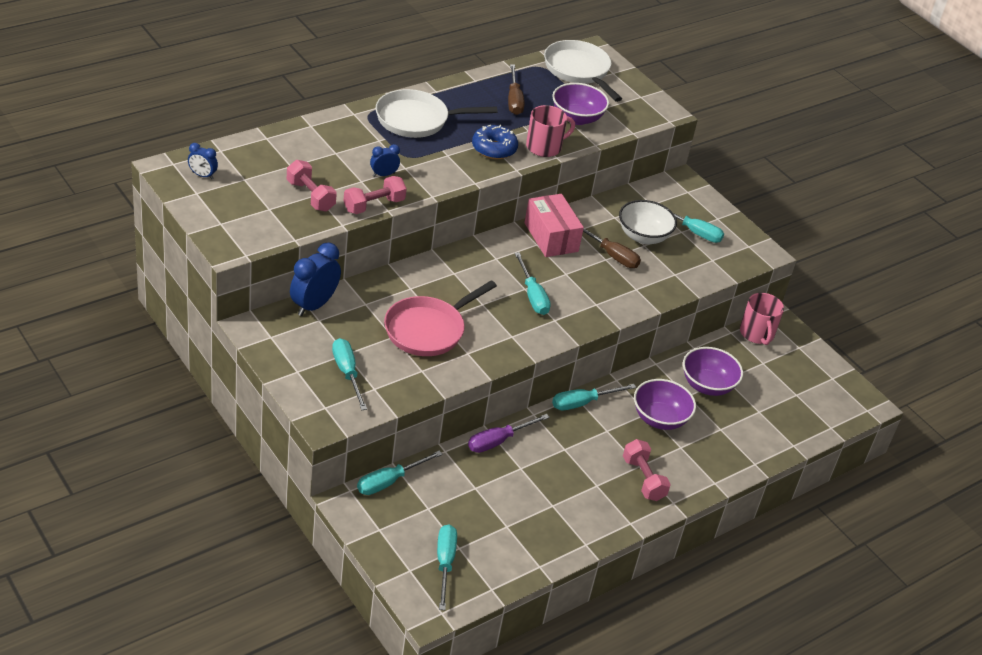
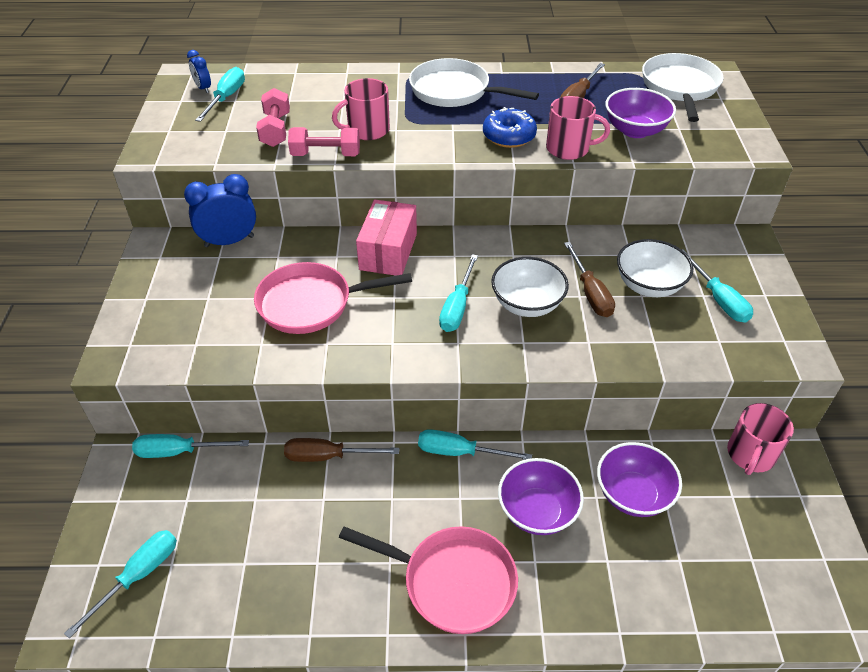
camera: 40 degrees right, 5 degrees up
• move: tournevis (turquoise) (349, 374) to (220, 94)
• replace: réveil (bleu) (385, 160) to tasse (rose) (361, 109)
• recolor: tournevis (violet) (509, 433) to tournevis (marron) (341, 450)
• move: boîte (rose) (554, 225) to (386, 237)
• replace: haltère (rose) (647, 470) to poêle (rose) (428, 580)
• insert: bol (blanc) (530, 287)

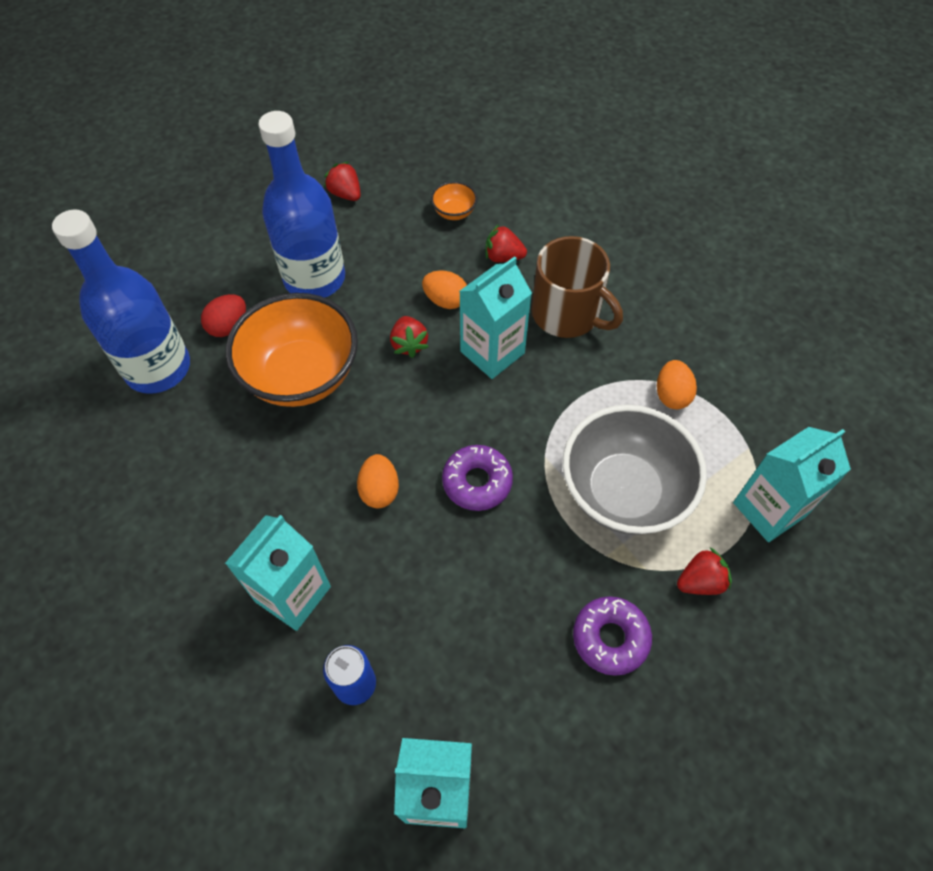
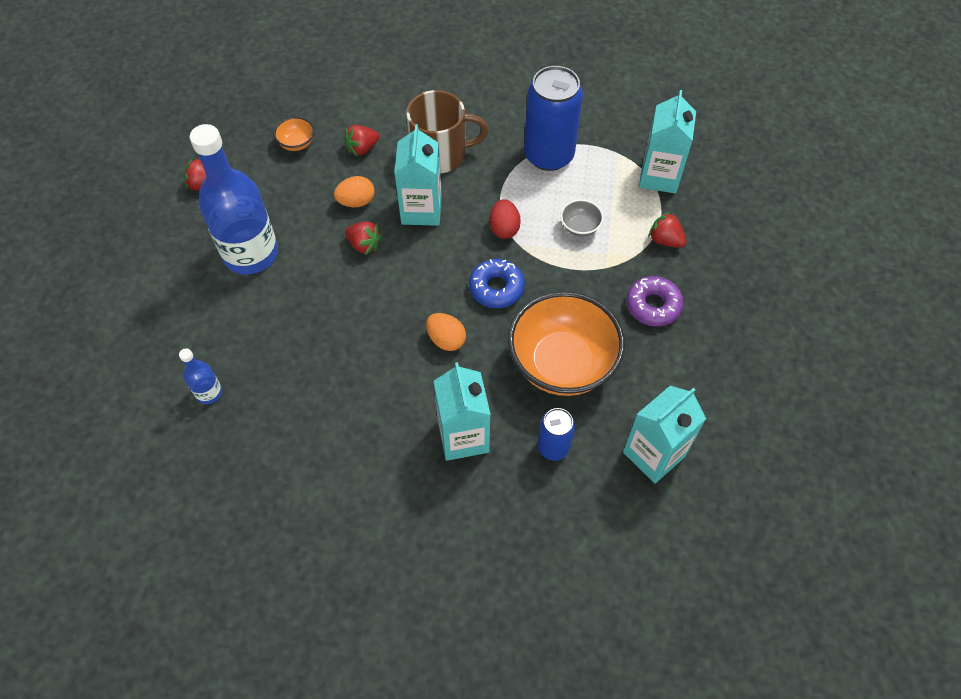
camera: 45 degrees left, 0 degrees up
• resize: bouteille (bleu) (121, 301) = (200, 376) x0.44
• move: œuf (rouge) (223, 315) to (505, 219)
• move: bol (orange) (291, 350) to (566, 343)
• recolor: beignet (violet) (477, 478) to beignet (bleu) (497, 283)
• resize: bol (gris) (634, 470) = (582, 218) x0.42
• replace: œuf (orange) (677, 384) to canette (bleu) (553, 118)
• rotate: fraise (rouge) (704, 571) = (667, 230) 75 degrees counterclockwise

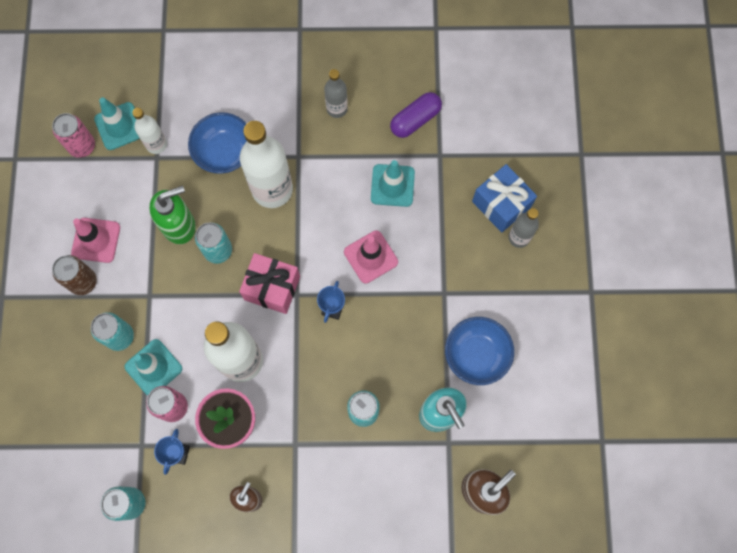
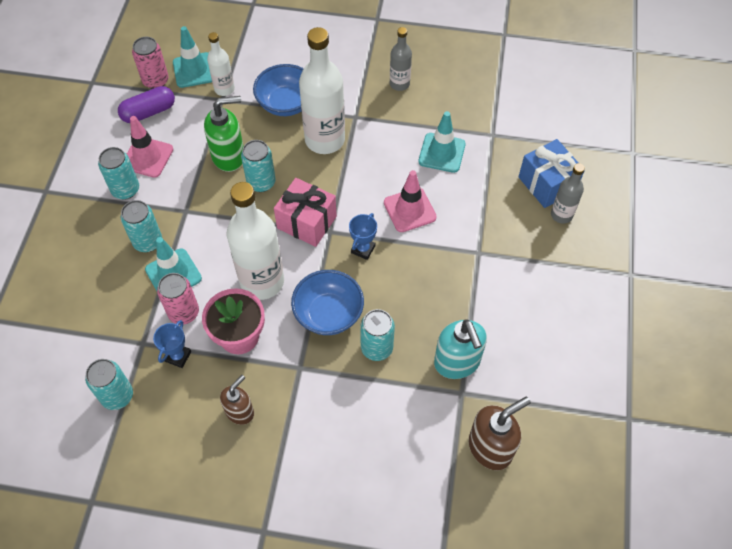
camera: 10 degrees right, 15 degrees down
• recolor: canette (marron) (74, 275) to canette (turquoise) (118, 173)
• move: gélule (violet) (416, 115) to (146, 104)
• move: bol (bleu) (479, 351) to (327, 302)

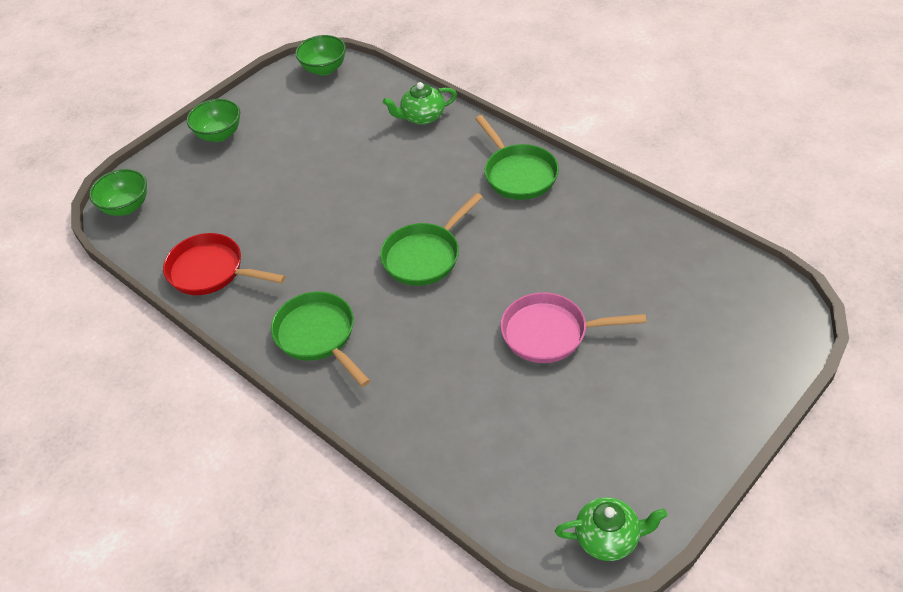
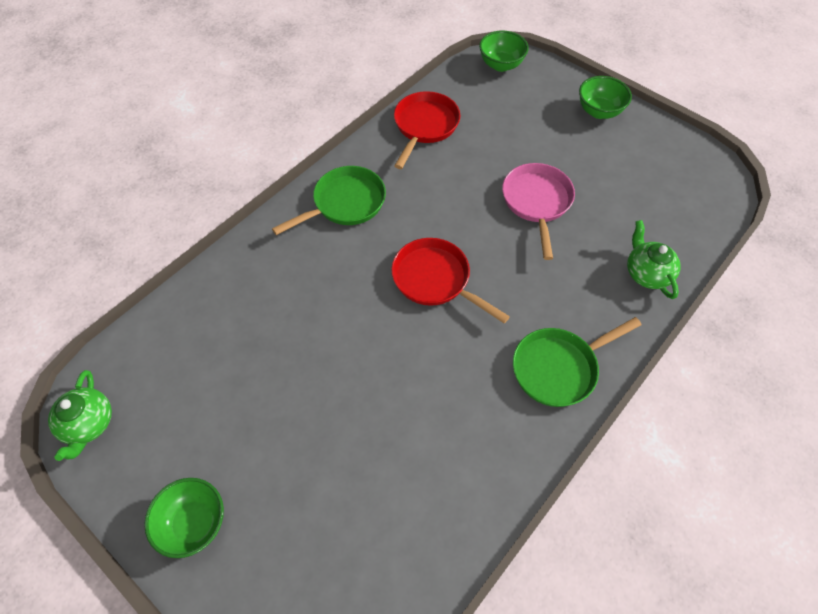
camera: 85 degrees right, 10 degrees up
• move: bol (vert) (320, 55) to (184, 518)
• recolor: poêle (vert) (431, 239) to poêle (rouge) (450, 281)
• move: poêle (rose) (573, 327) to (538, 211)

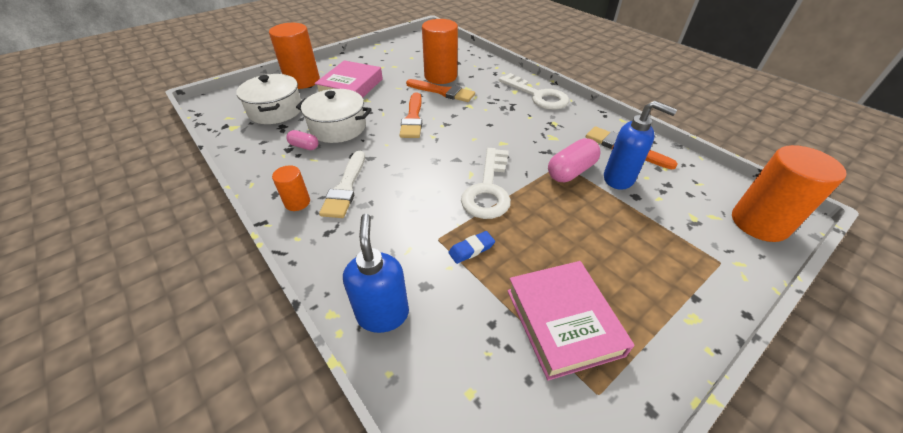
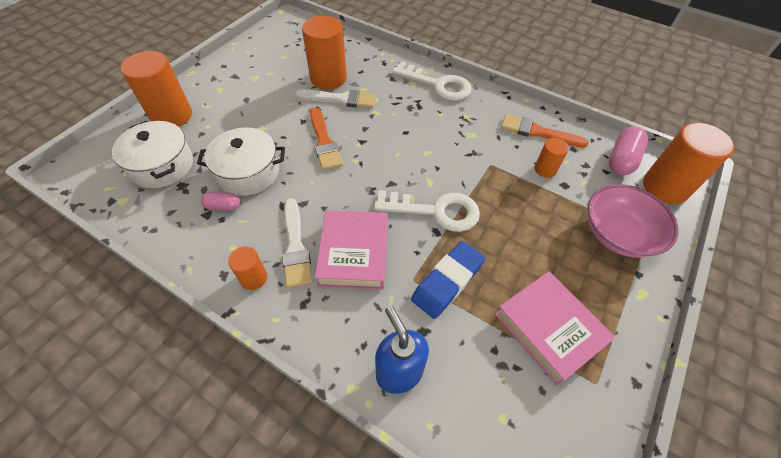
camera: 20 degrees left, 10 degrees up
• move: livre (rose) (348, 79) to (351, 250)
• recolor: pinceau (orange) (440, 90) to pinceau (blanc) (335, 99)
• resize: gomme (bleu) (471, 247) = (448, 280) x1.90
• rotate: clé (blanc) (486, 183) = (427, 211) 75 degrees counterclockwise
• move: gélule (rose) (574, 160) to (628, 151)
• replace: distributeur de savon (bleu) (640, 145) to cylindre (orange) (552, 158)
• insert: bol (rose) (633, 221)

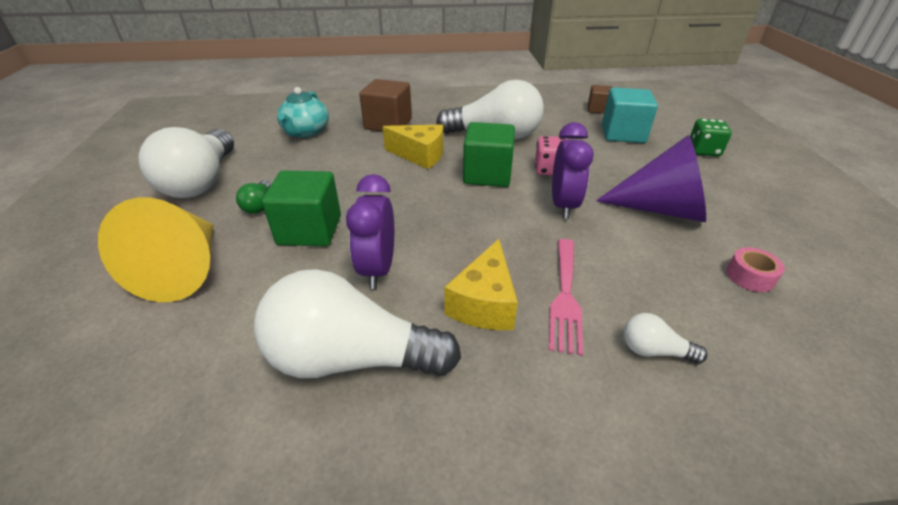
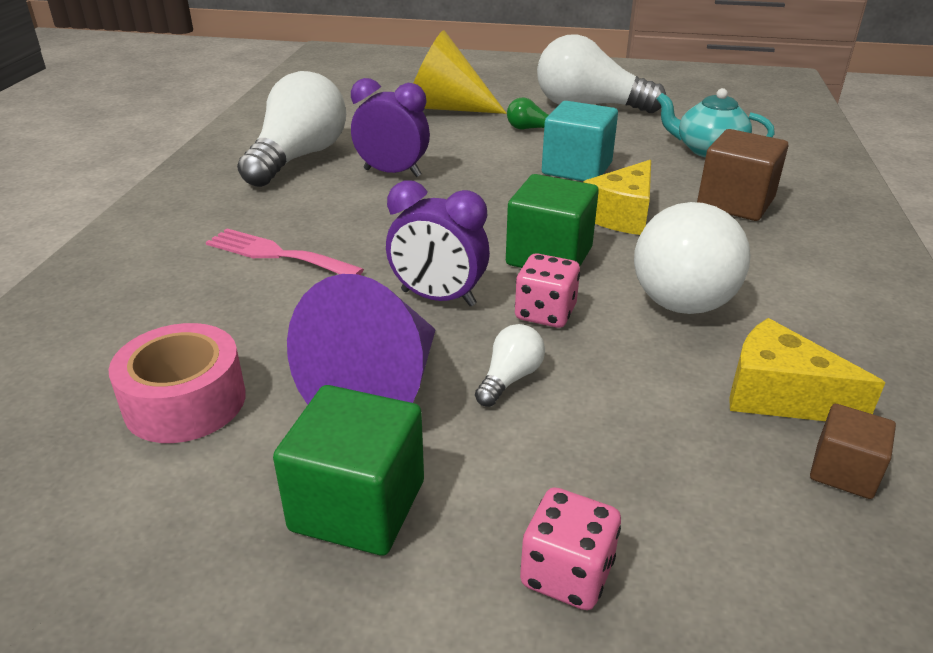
camera: 105 degrees right, 5 degrees down
• move: cube (vert) (301, 208) to (348, 470)
• move: fromage (jaune) (481, 284) to (807, 369)
• move: cube (turquoise) (630, 115) to (580, 141)
• move: ampoule (blanc) (665, 338) to (510, 365)
• recolor: dé (vert) (711, 137) to dé (rose) (570, 548)
• resize: ruban adhésif (rose) (755, 269) = (177, 383) x1.79

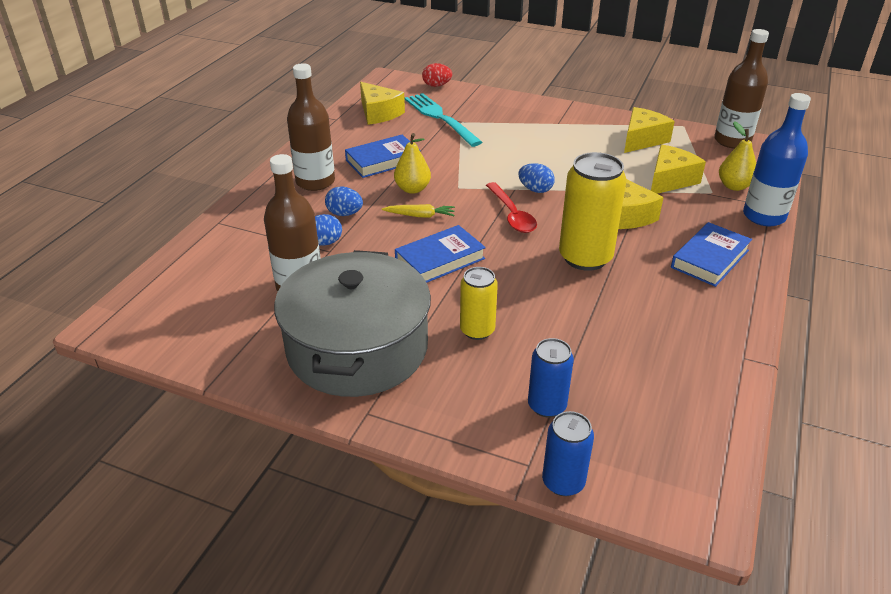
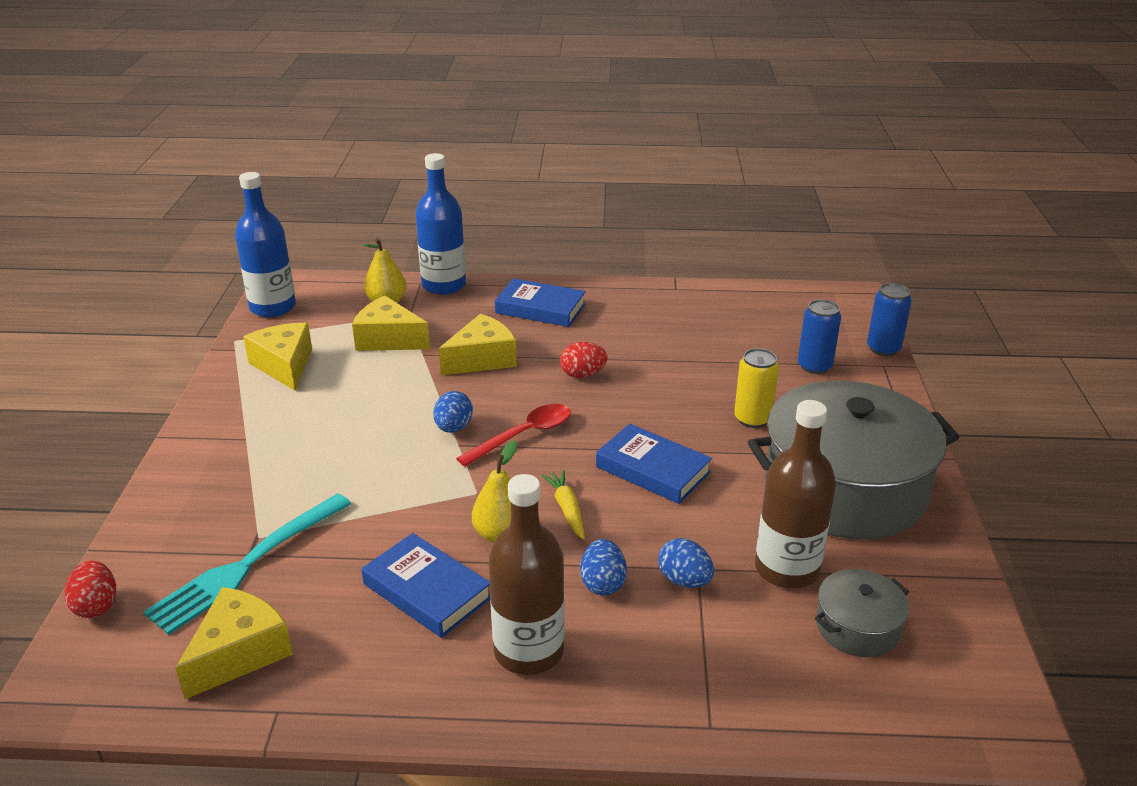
camera: 110 degrees left, 5 degrees down
• replace: canette (jaune) (593, 211) to œuf (rouge) (584, 360)
• rotate: fromage (jaune) (649, 130) = (277, 357) 45 degrees clockwise
• recolor: bouteille (marron) (741, 89) to bouteille (bleu) (265, 244)
• insert: marmite (gris) (862, 613)

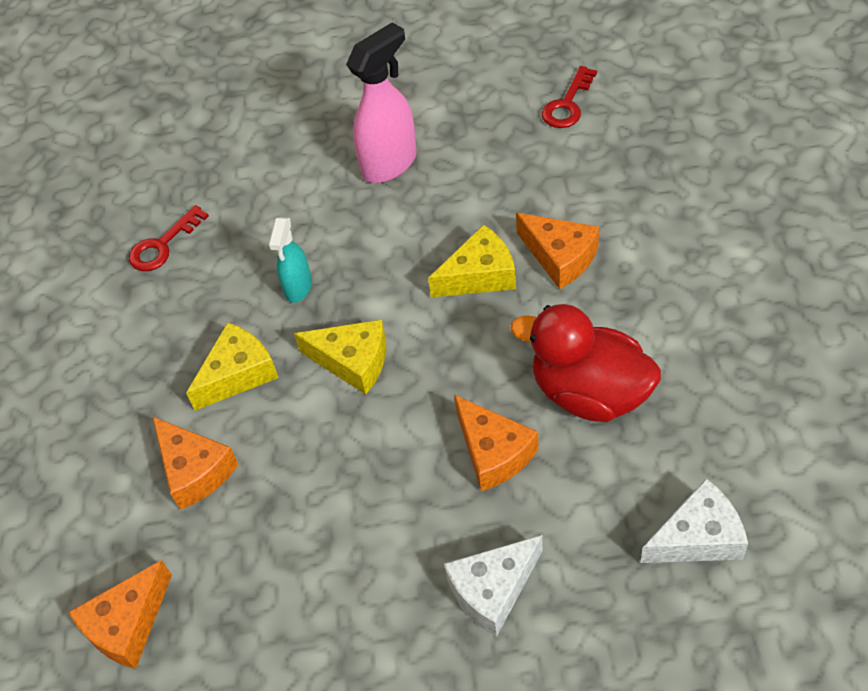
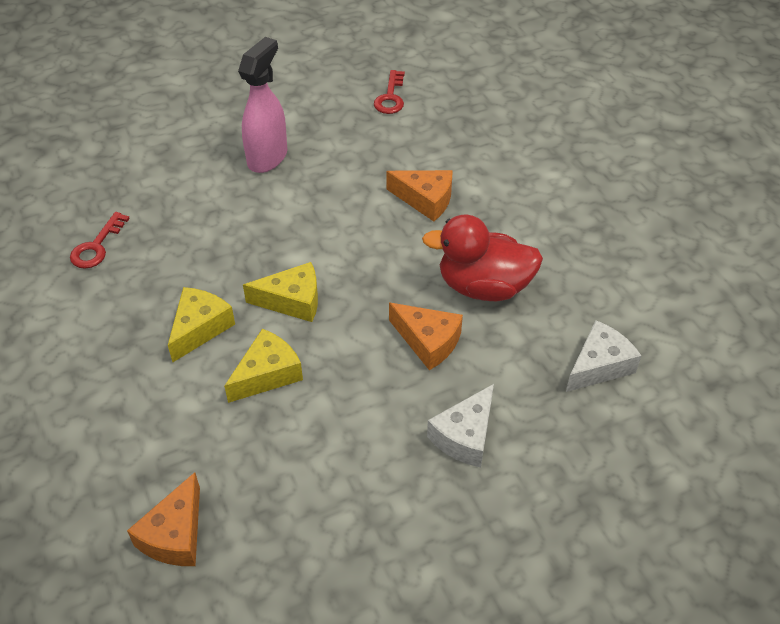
camera: 25 degrees left, 5 degrees down
• delete: fromage (orange) (195, 463)
• delete: vaporisateur (turquoise) (290, 260)
• move: fromage (jaune) (472, 261) to (263, 366)

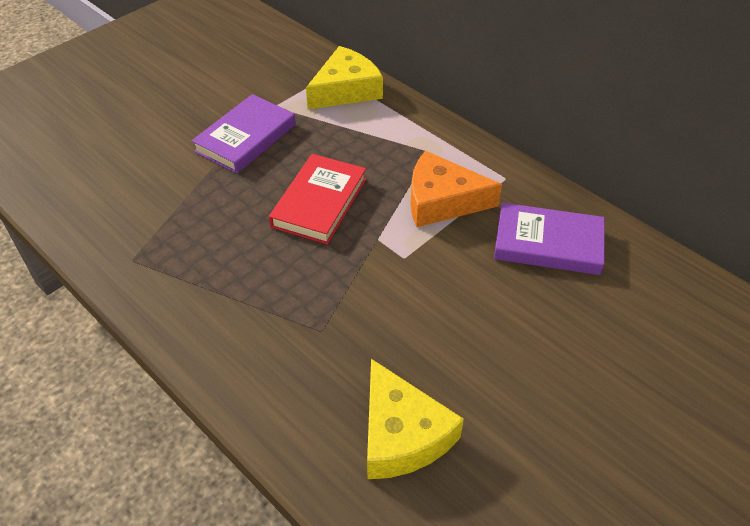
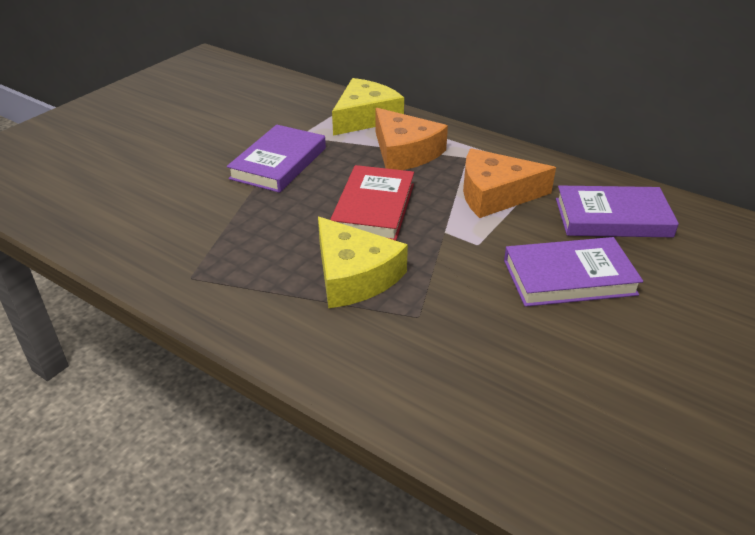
camera: 10 degrees left, 10 degrees down
• move: fromage (jaune) (415, 419) to (363, 262)
• insert: fromage (orange) (411, 139)
• insert: livre (violet) (573, 272)

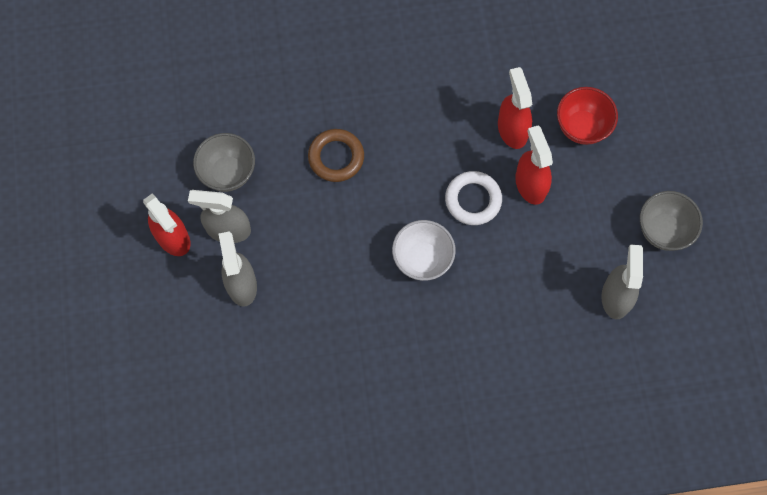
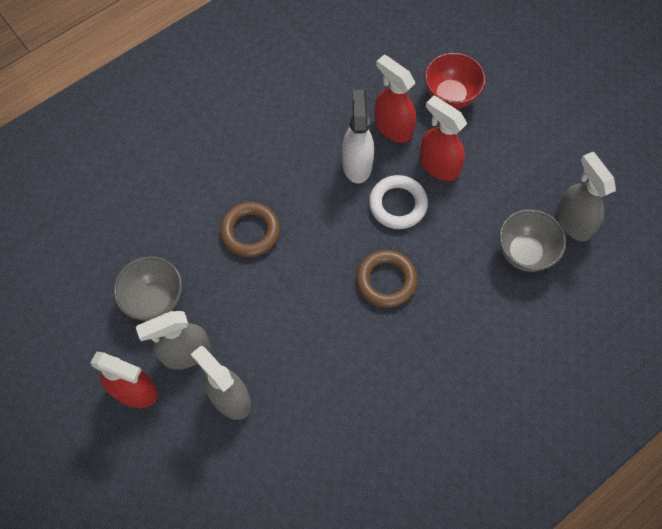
camera: 30 degrees left, 5 degrees down
• replace: bol (blanc) (424, 250) to anneau (marron) (386, 279)
• move: bol (gris) (671, 221) to (532, 240)
• insert: vaporisateur (blanc) (358, 136)

